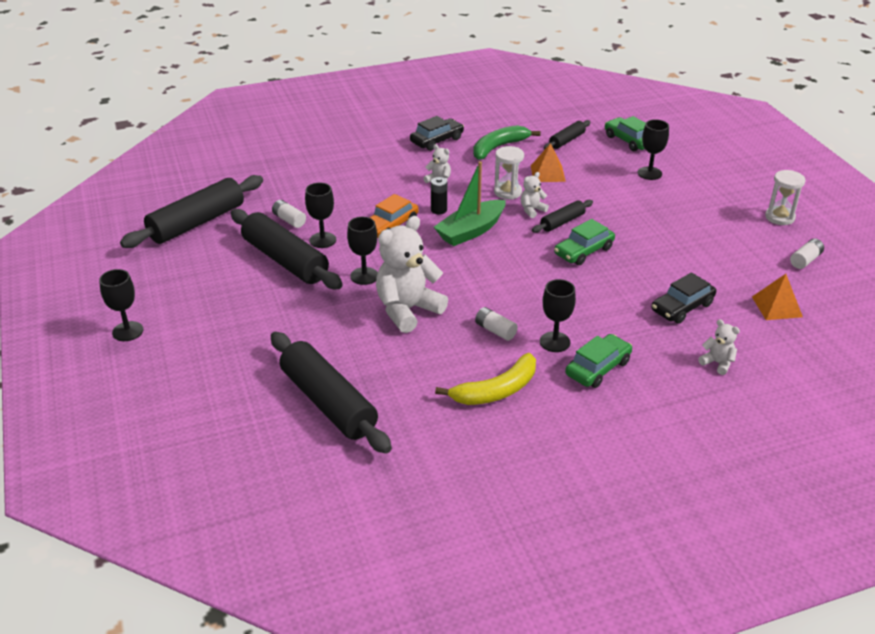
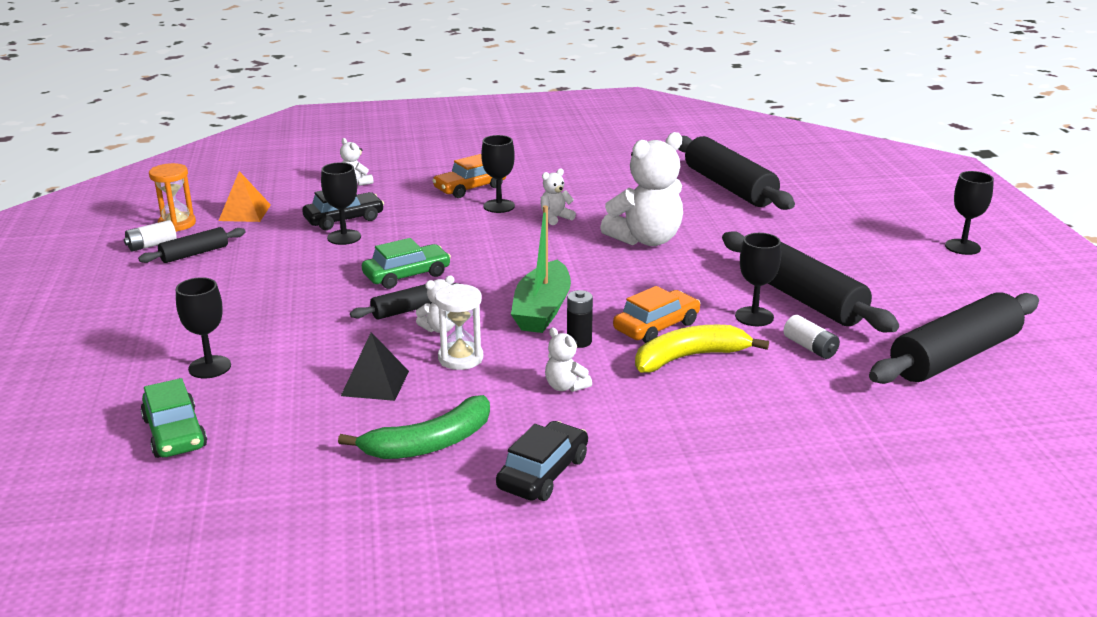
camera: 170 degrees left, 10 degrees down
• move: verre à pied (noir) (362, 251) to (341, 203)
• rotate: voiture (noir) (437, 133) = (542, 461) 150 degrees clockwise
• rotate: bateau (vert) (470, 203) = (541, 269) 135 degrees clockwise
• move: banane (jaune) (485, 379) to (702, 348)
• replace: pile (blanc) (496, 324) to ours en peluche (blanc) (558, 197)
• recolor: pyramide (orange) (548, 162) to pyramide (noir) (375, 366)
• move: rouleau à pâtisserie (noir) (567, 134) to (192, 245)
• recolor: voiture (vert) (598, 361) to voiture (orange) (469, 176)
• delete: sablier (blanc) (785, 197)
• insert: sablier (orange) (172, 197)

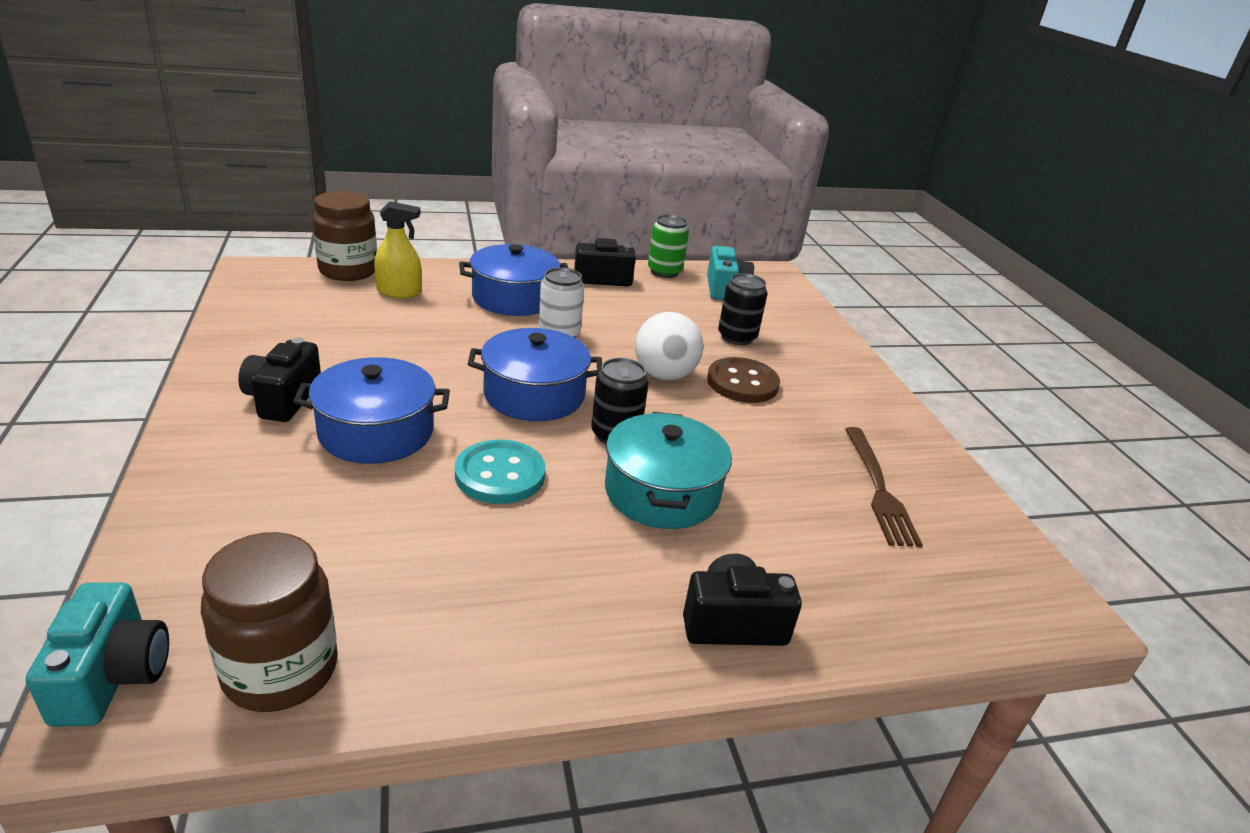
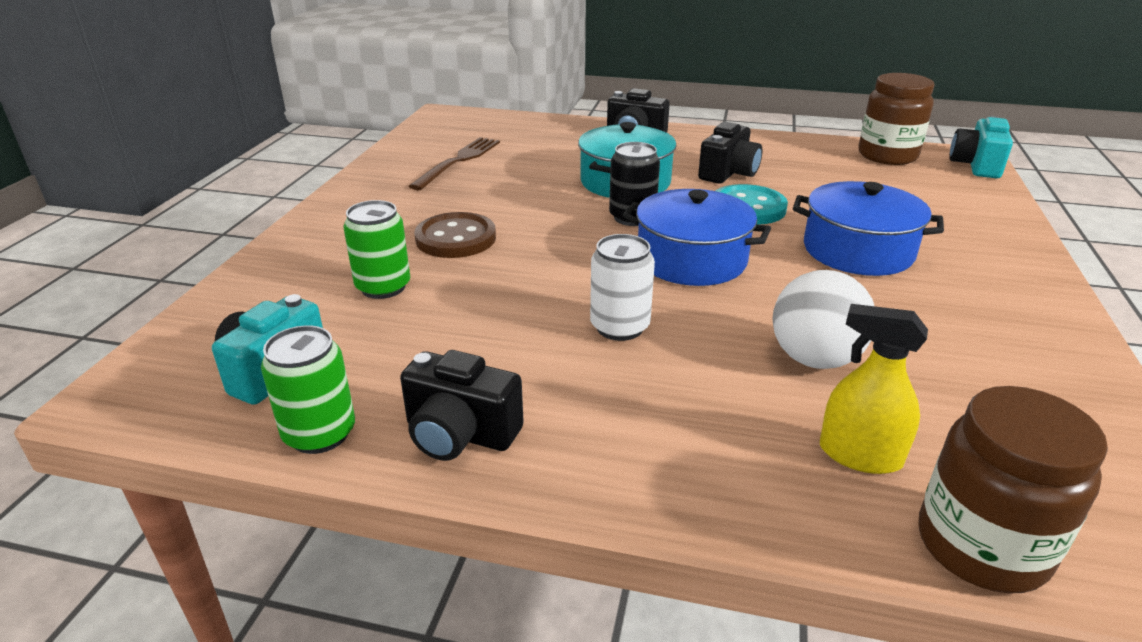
camera: 150 degrees left, 0 degrees up
• move: appareil photo (noir) (279, 379) to (730, 153)
• delete: marmite (bleu) (513, 280)
• move: balle (blanc) (669, 346) to (823, 319)
• recolor: canette (noir) (743, 309) to canette (vert) (377, 249)

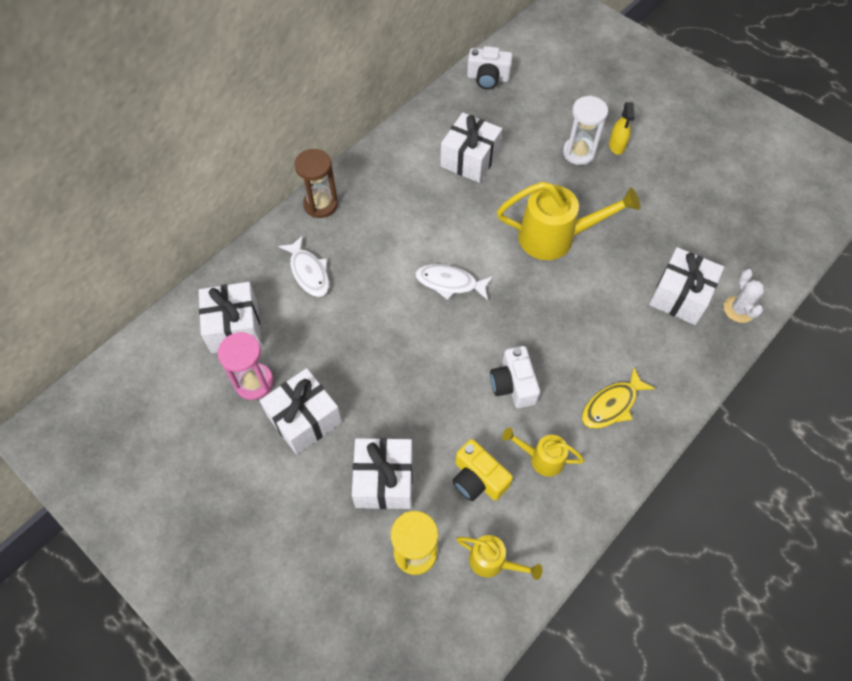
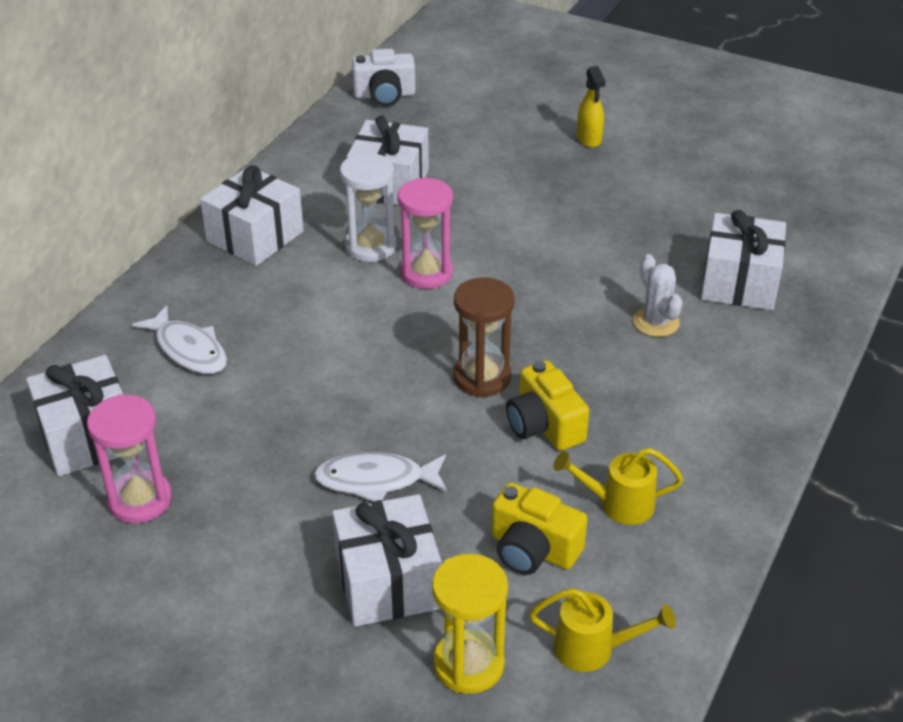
camera: 15 degrees left, 20 degrees down
• move: cadeau (blanc) (301, 411) to (252, 215)
• move: sablier (marron) (316, 183) to (484, 337)
• move: poisson (blanc) (454, 282) to (380, 476)
• recolor: appareil photo (blanc) (515, 377) to appareil photo (jaune) (547, 405)
• delete: arrosoir (jaune) (568, 220)
• move: sablier (blanc) (585, 130) to (368, 207)
• delete: poisson (jaune) (618, 398)
• move: cactus (blanc) (744, 296) to (658, 295)
• insert: sablier (rose) (425, 233)

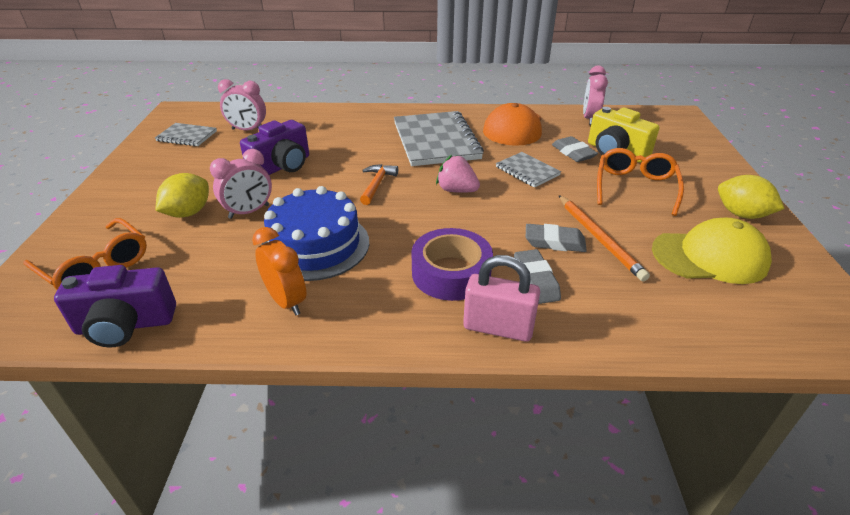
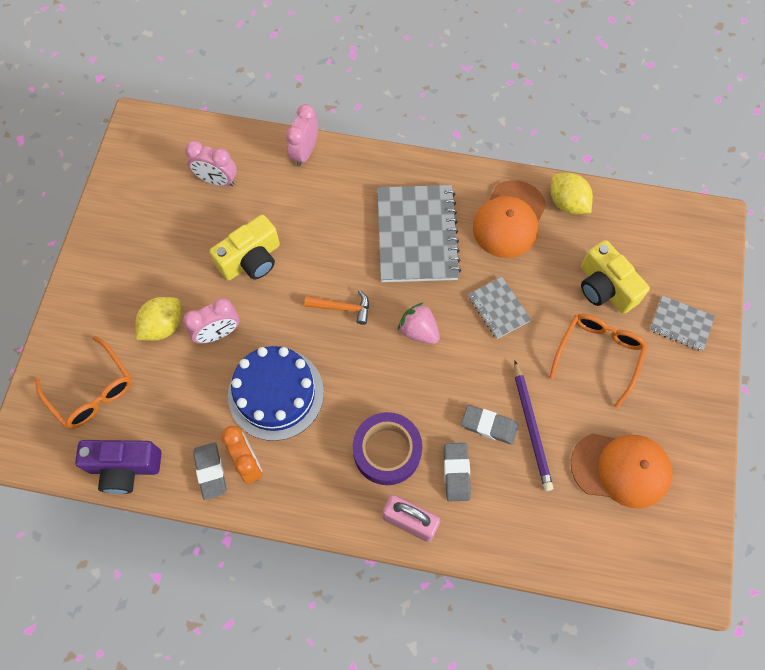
camera: 10 degrees right, 30 degrees up
• move: carnet (gris) (186, 134) to (682, 323)
• recolor: appareil photo (violet) (274, 147) to appareil photo (jaune) (244, 248)
• rotate: marteau (orange) (379, 184) = (336, 307) 75 degrees clockwise
• move: gomme (gris) (575, 149) to (209, 471)
• recolor: crayon (orange) (604, 238) to crayon (violet) (533, 426)
• move: réveil (rose) (595, 95) to (302, 135)
• recolor: casquette (jaune) (712, 251) to casquette (orange) (622, 471)
• move: citron (jaune) (751, 197) to (572, 193)

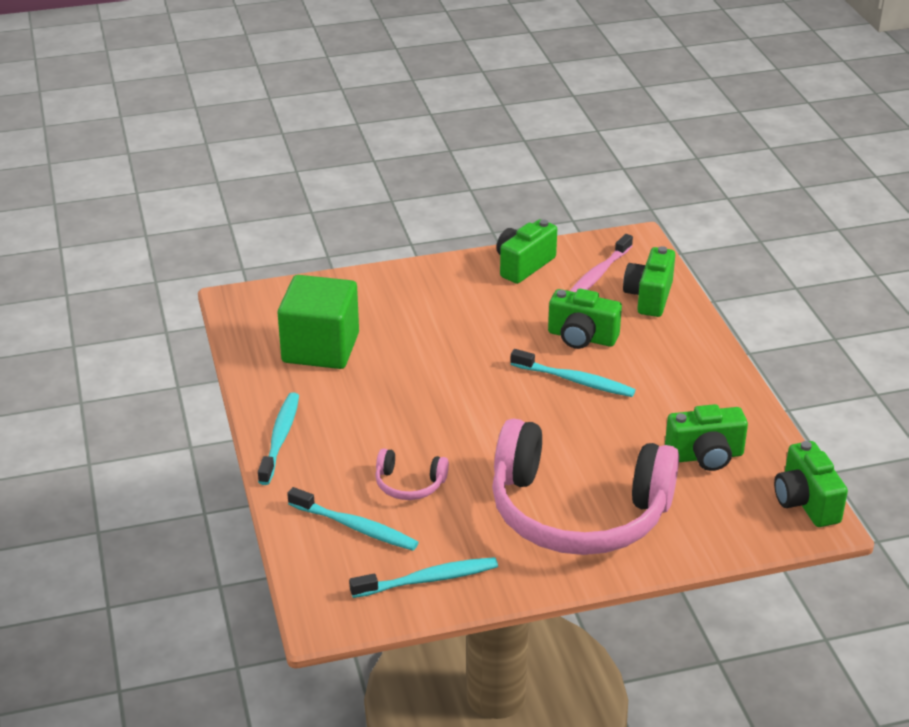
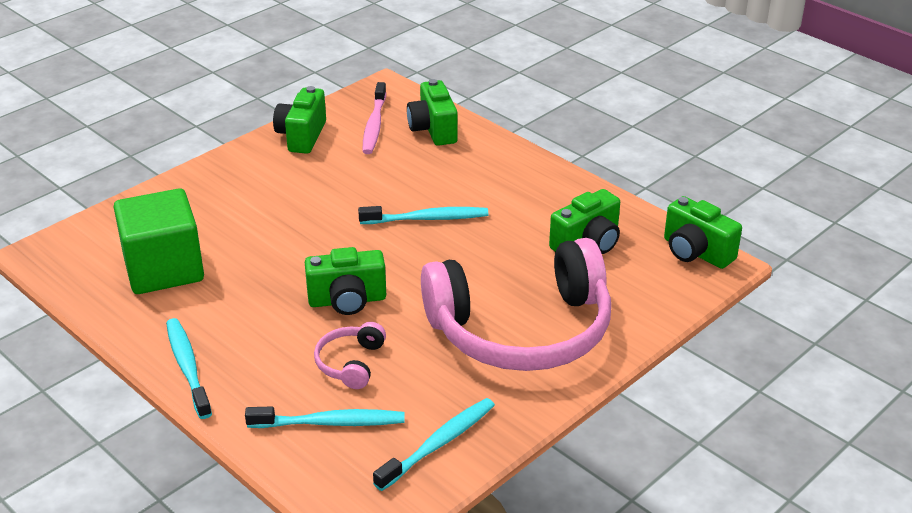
camera: 30 degrees left, 0 degrees up
• rotate: casque audio (rose) (412, 474) = (350, 355) 120 degrees clockwise
• move: appareil photo (vert) (585, 319) to (345, 281)

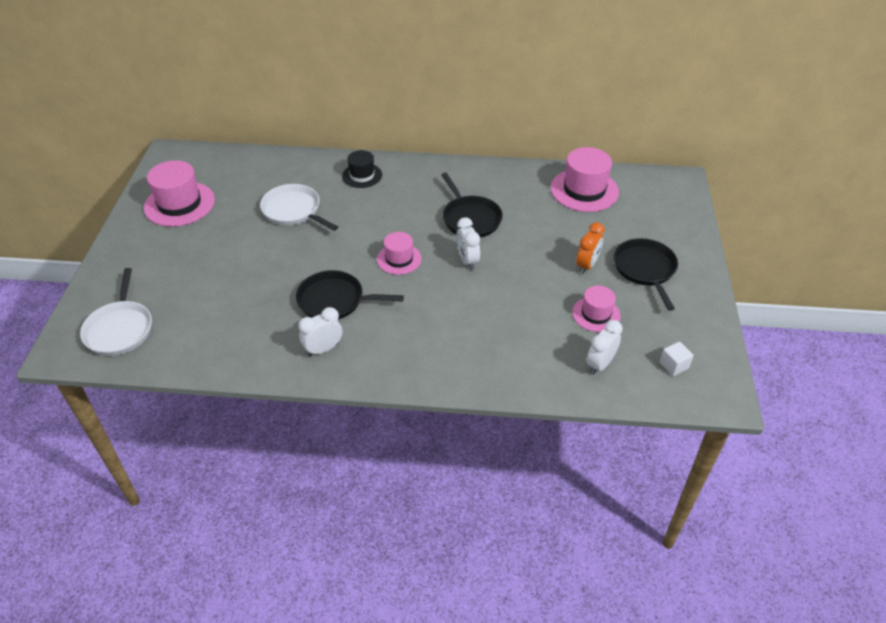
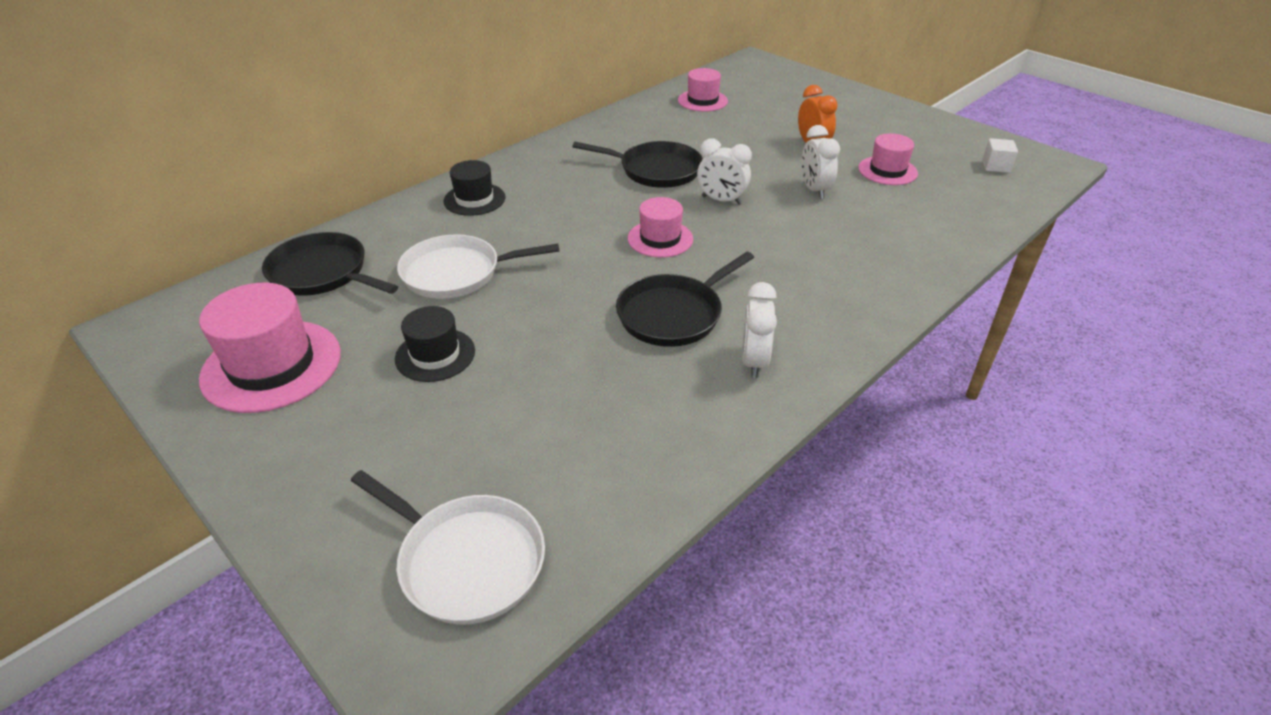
camera: 50 degrees left, 5 degrees down
• resize: chapeau (rose) (585, 179) = (703, 90) x0.60
• move: réveil (blanc) (605, 347) to (820, 162)
• move: poêle (noir) (646, 274) to (330, 264)
• insert: chapeau (noir) (435, 344)

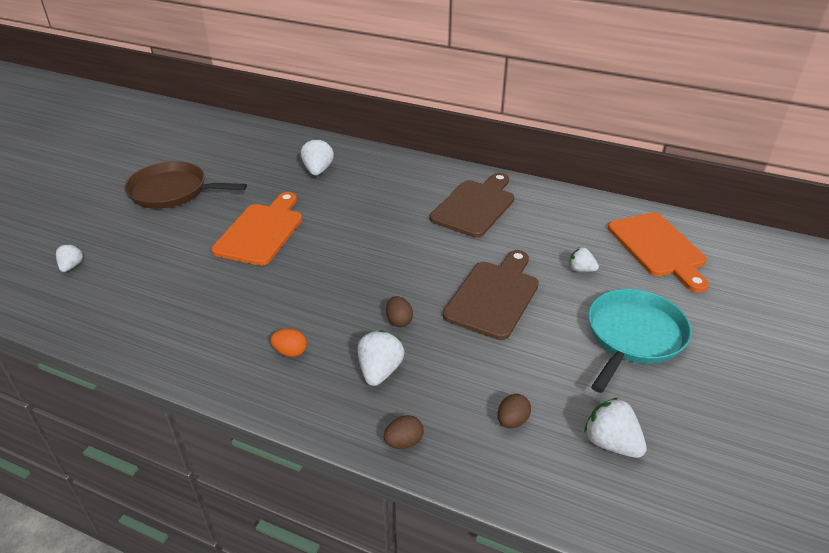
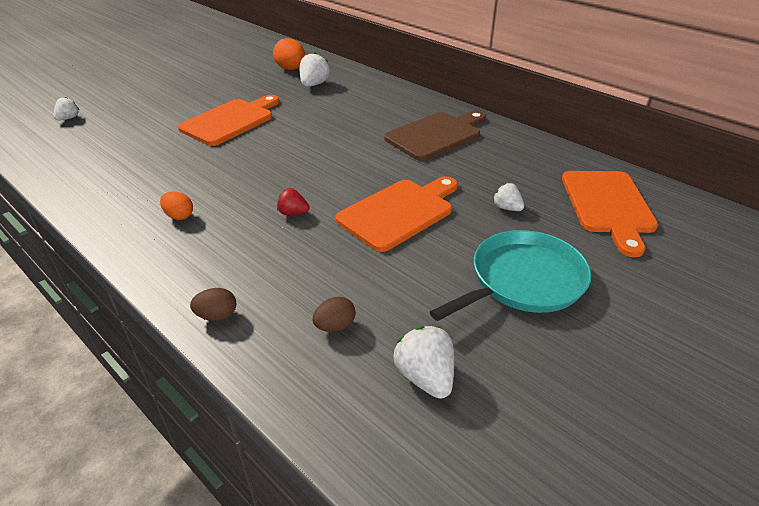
camera: 20 degrees right, 0 degrees up
• delete: poêle (marron) (185, 185)
• delete: fraise (blanc) (381, 358)
• replace: œuf (marron) (399, 311) to fraise (rouge) (293, 201)
• recolor: planche à découper (marron) (491, 295) to planche à découper (orange) (397, 214)
• insert: œuf (orange) (289, 54)

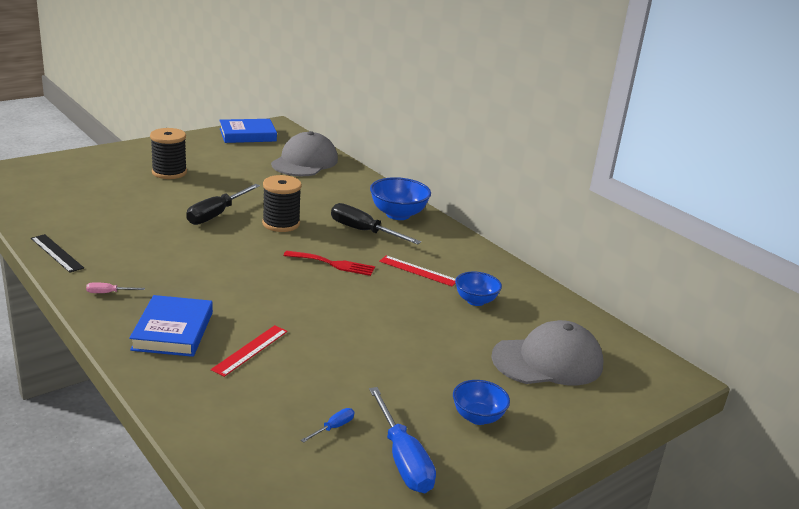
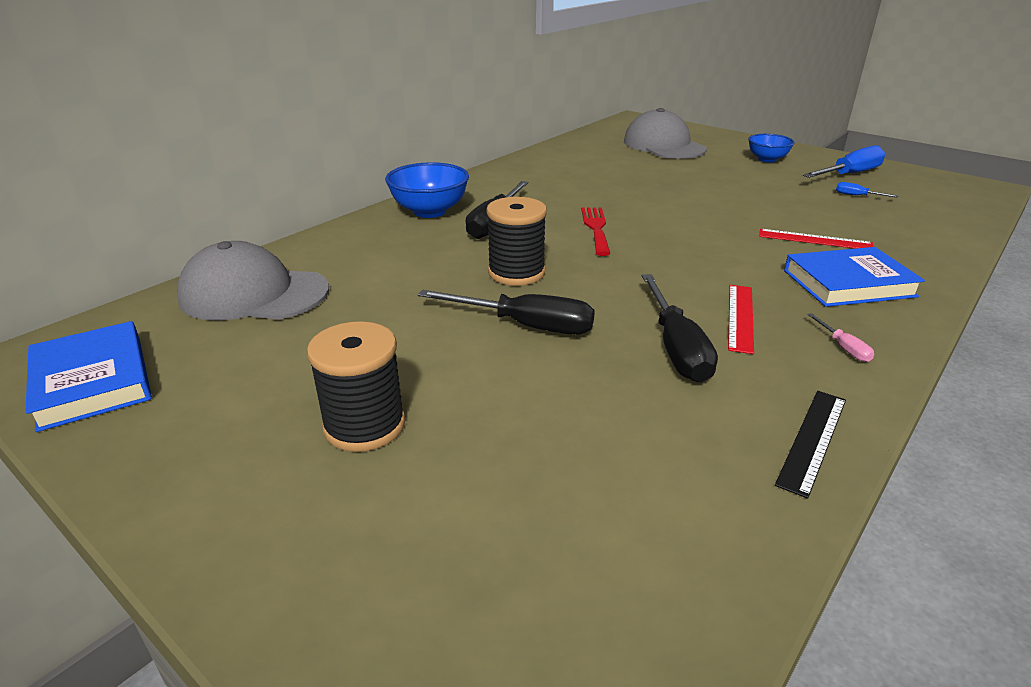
camera: 100 degrees left, 5 degrees up
• move: règle (rouge) (417, 271) to (741, 319)
• delete: bol (bleu) (478, 288)
• insert: tournevis (noir) (680, 328)

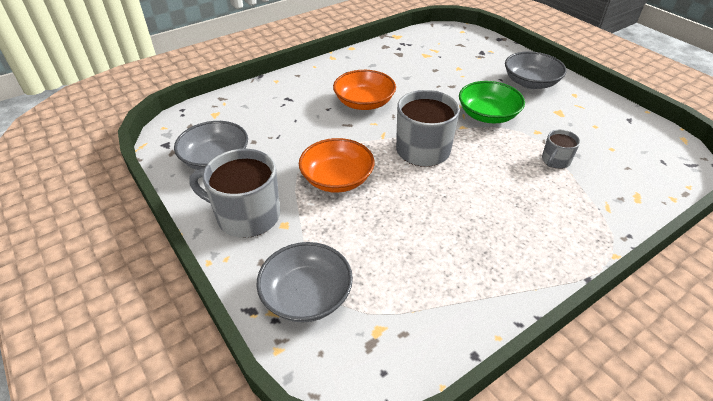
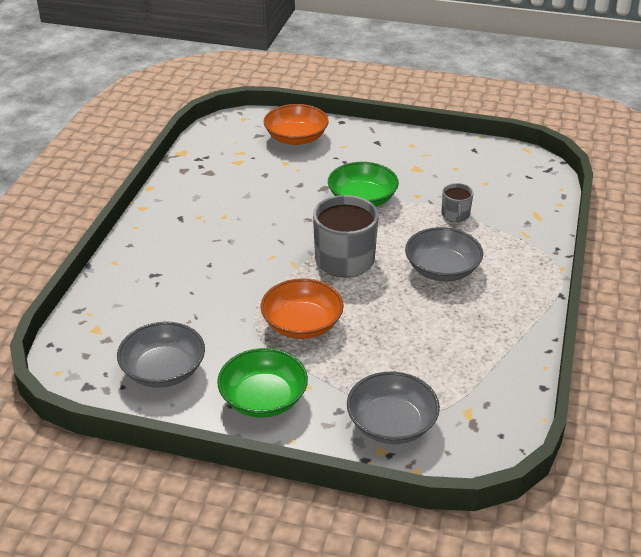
camera: 40 degrees left, 5 degrees down
• replace: tasse (gris) (234, 193) to bol (vert) (262, 383)
• move: bol (orange) (364, 90) to (296, 124)
• move: bol (gris) (536, 70) to (444, 254)

